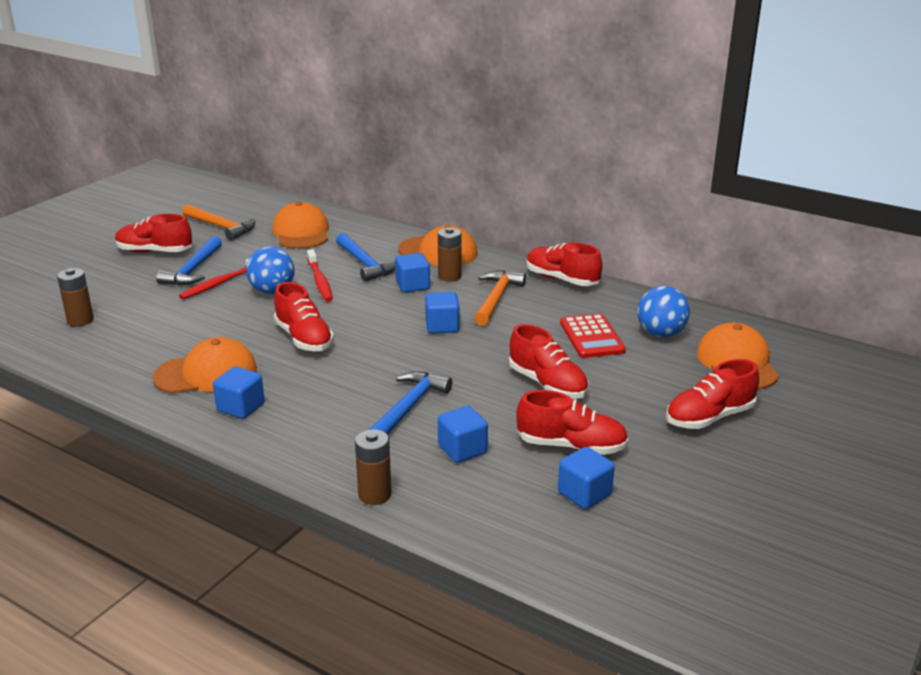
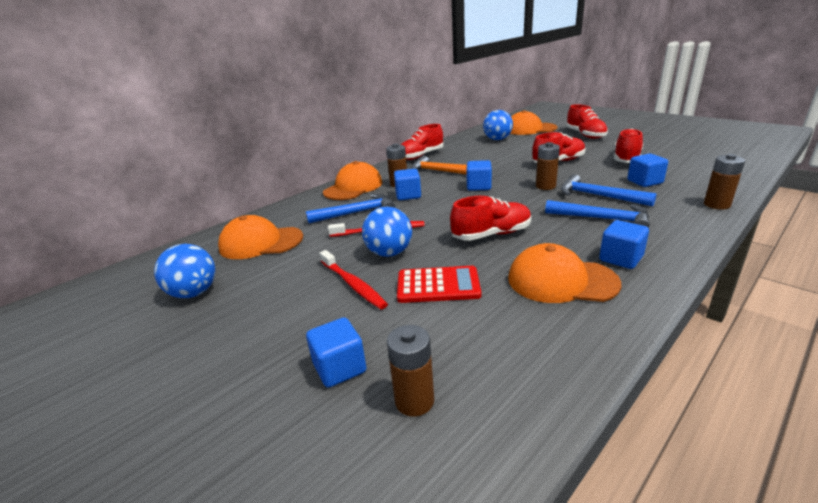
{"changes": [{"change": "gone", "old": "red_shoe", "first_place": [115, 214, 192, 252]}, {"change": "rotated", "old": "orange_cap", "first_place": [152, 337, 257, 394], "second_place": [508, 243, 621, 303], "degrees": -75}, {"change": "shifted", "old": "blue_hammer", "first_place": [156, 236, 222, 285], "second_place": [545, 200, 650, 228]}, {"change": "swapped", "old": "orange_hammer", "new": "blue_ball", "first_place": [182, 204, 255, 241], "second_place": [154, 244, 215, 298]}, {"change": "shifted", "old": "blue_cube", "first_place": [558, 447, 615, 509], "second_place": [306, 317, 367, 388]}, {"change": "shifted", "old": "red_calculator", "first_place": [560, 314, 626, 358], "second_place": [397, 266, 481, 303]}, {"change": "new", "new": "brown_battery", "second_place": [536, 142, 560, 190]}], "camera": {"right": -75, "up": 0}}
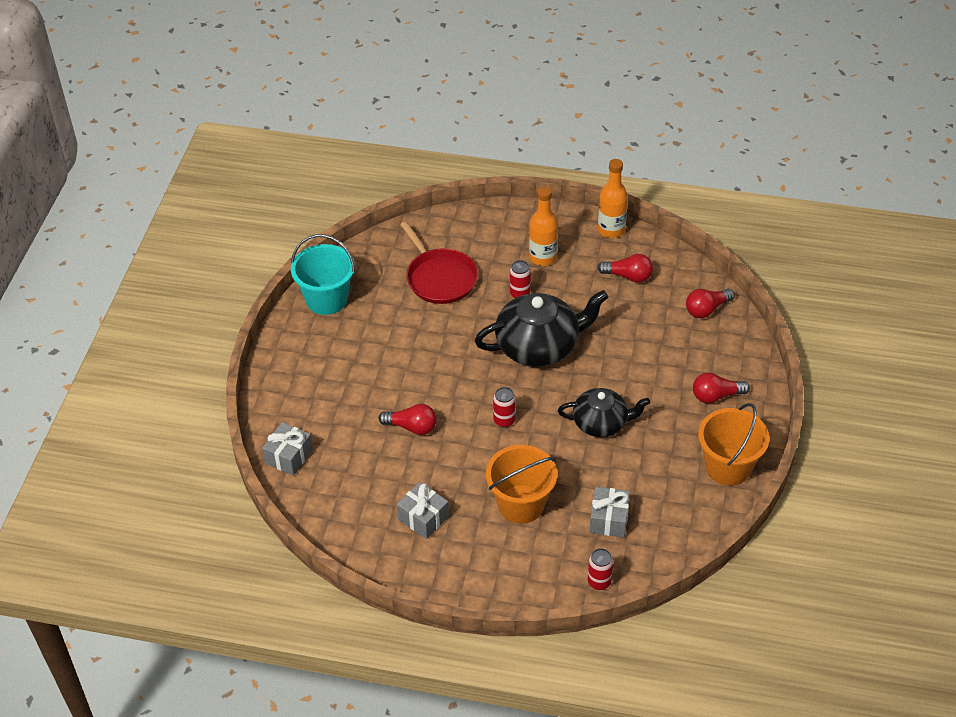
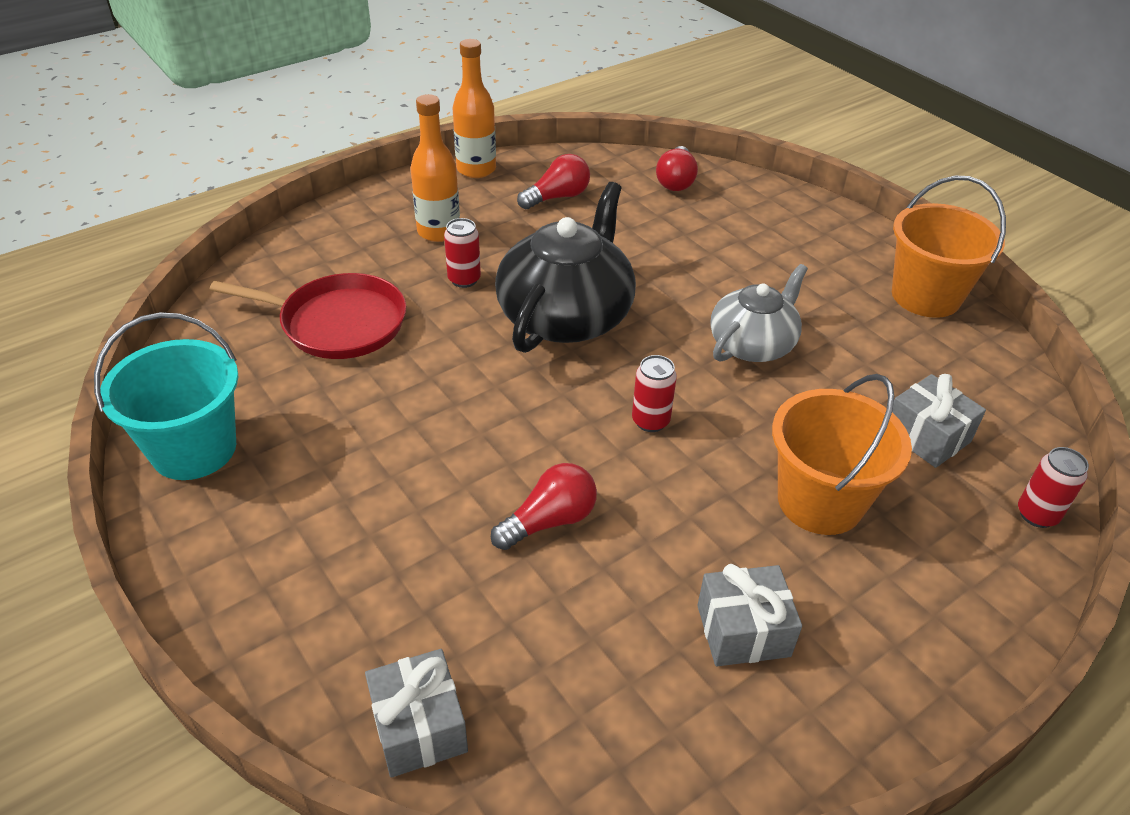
{"changes": [{"change": "repainted", "old": "black_teapot", "new": "grey_teapot", "first_place": [558, 388, 650, 437], "second_place": [710, 264, 808, 362]}, {"change": "gone", "old": "red_light_bulb", "first_place": [693, 373, 750, 403]}], "camera": {"right": -50, "up": -5}}
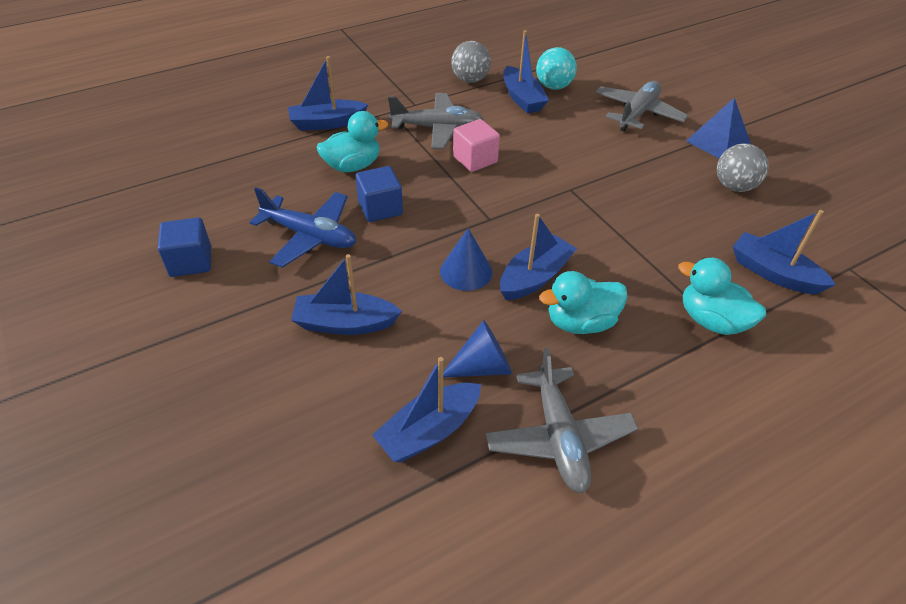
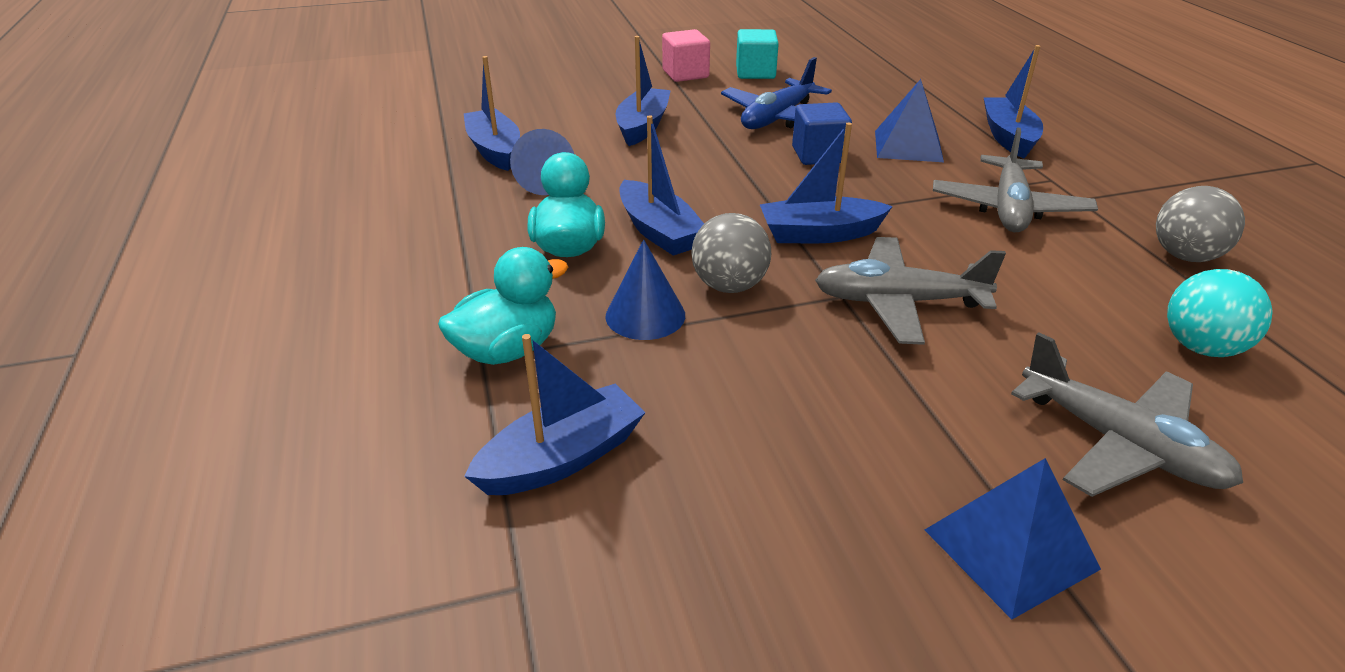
{"changes": [{"change": "repainted", "old": "blue_cube", "new": "turquoise_cube", "first_place": [158, 218, 211, 277], "second_place": [736, 29, 779, 79]}, {"change": "swapped", "old": "turquoise_duck", "new": "blue_pyramid", "first_place": [317, 111, 388, 172], "second_place": [875, 79, 944, 162]}, {"change": "shifted", "old": "blue_cone", "first_place": [440, 228, 492, 291], "second_place": [606, 239, 685, 340]}, {"change": "shifted", "old": "pink_cube", "first_place": [453, 119, 500, 172], "second_place": [662, 29, 710, 82]}, {"change": "shifted", "old": "grey_plane", "first_place": [486, 347, 638, 493], "second_place": [815, 237, 1006, 345]}, {"change": "shifted", "old": "blue_boat", "first_place": [503, 30, 549, 114], "second_place": [759, 122, 893, 243]}, {"change": "shifted", "old": "grey_ball", "first_place": [717, 143, 769, 192], "second_place": [691, 213, 771, 293]}], "camera": {"right": 105, "up": -10}}
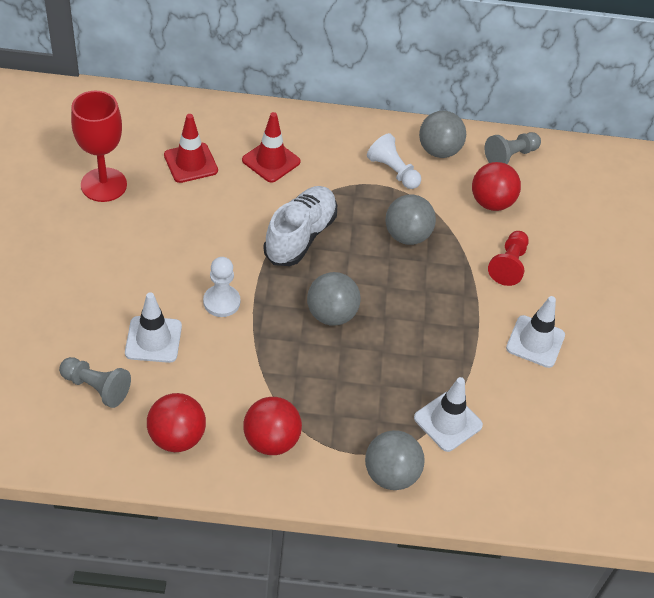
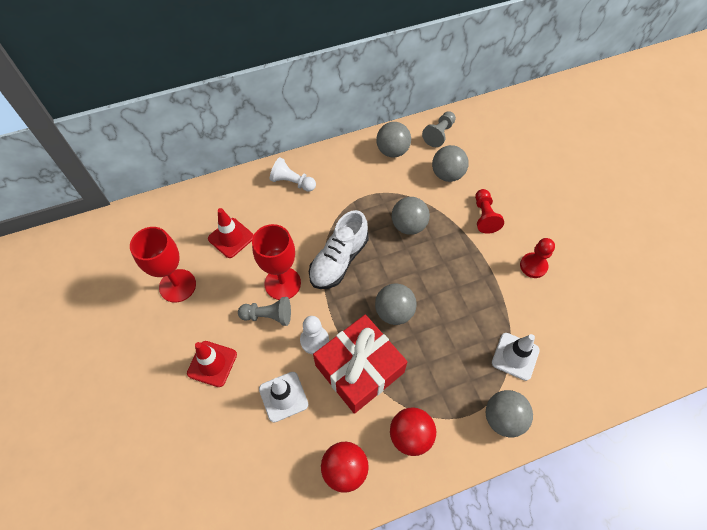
{"changes": [{"change": "shifted", "old": "grey_pawn", "first_place": [59, 357, 131, 408], "second_place": [238, 297, 291, 326]}, {"change": "shifted", "old": "red_traffic_cone", "first_place": [242, 112, 301, 183], "second_place": [187, 341, 237, 387]}, {"change": "rotated", "old": "white_shoe", "first_place": [264, 186, 337, 266], "second_place": [309, 210, 369, 289], "degrees": -150}, {"change": "shifted", "old": "white_pawn", "first_place": [367, 133, 421, 189], "second_place": [270, 157, 316, 192]}, {"change": "repainted", "old": "red_ball", "new": "grey_ball", "first_place": [472, 162, 521, 211], "second_place": [432, 145, 468, 182]}, {"change": "swapped", "old": "white_traffic_cone", "new": "red_pawn", "first_place": [506, 296, 565, 368], "second_place": [520, 238, 555, 278]}, {"change": "new", "new": "red_goblet", "second_place": [252, 224, 301, 300]}, {"change": "new", "new": "red_gift", "second_place": [313, 315, 407, 414]}], "camera": {"right": -20, "up": 10}}
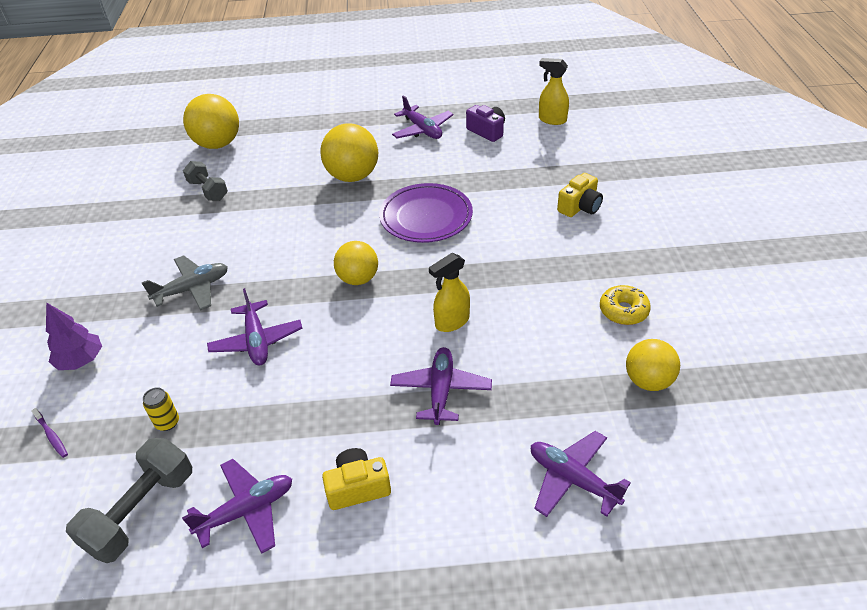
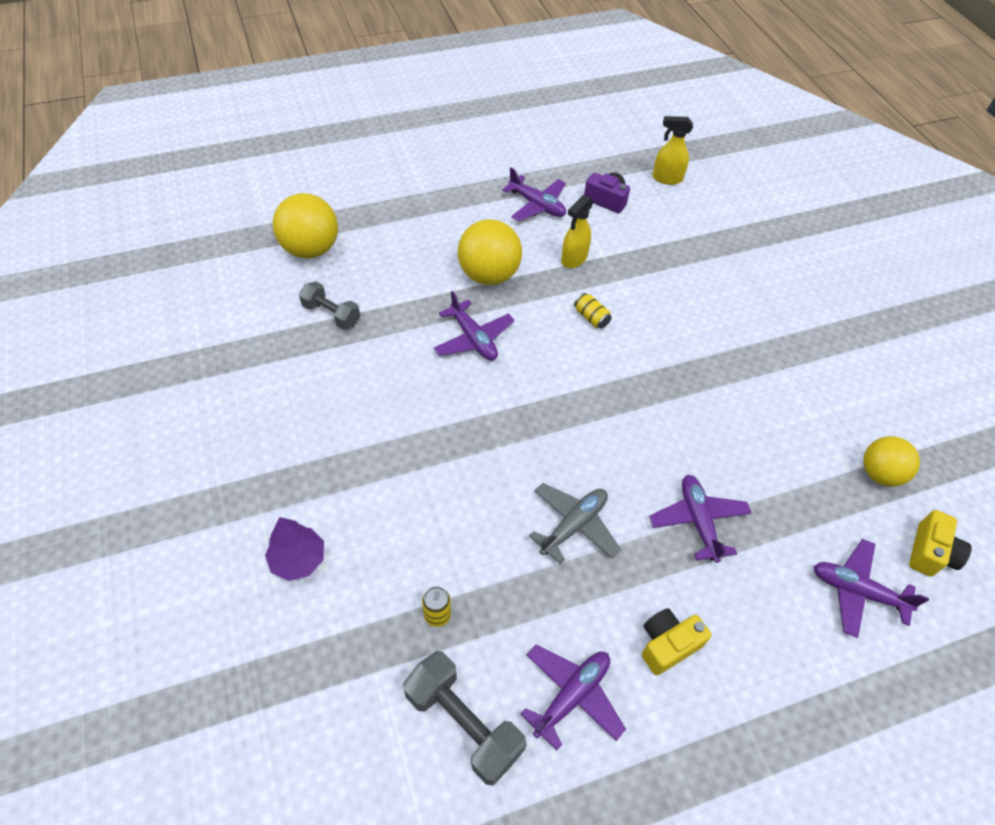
{"changes": [{"change": "gone", "old": "purple_toothbrush", "first_place": [31, 408, 68, 458]}, {"change": "rotated", "old": "grey_dumbbell", "first_place": [66, 438, 192, 563], "second_place": [403, 651, 527, 785], "degrees": -60}, {"change": "shifted", "old": "grey_plane", "first_place": [142, 255, 228, 311], "second_place": [529, 483, 621, 564]}, {"change": "shifted", "old": "purple_plane", "first_place": [207, 288, 302, 365], "second_place": [434, 291, 515, 361]}, {"change": "gone", "old": "yellow_ball", "first_place": [334, 241, 378, 285]}, {"change": "swapped", "old": "purple_plate", "new": "yellow_can", "first_place": [379, 183, 473, 243], "second_place": [574, 293, 612, 328]}, {"change": "shifted", "old": "yellow_spray_bottle", "first_place": [429, 253, 470, 332], "second_place": [561, 195, 594, 268]}, {"change": "shifted", "old": "yellow_camera", "first_place": [557, 173, 603, 217], "second_place": [909, 510, 972, 577]}, {"change": "gone", "old": "yellow_donut", "first_place": [600, 285, 651, 325]}], "camera": {"right": -20, "up": 10}}
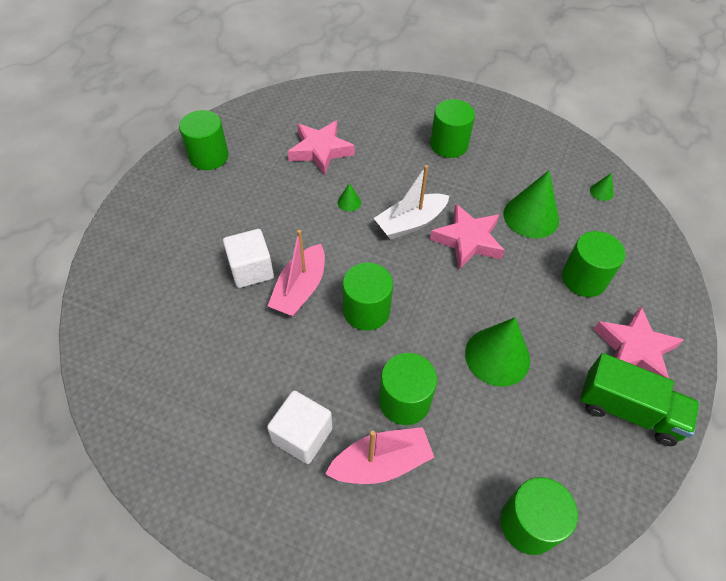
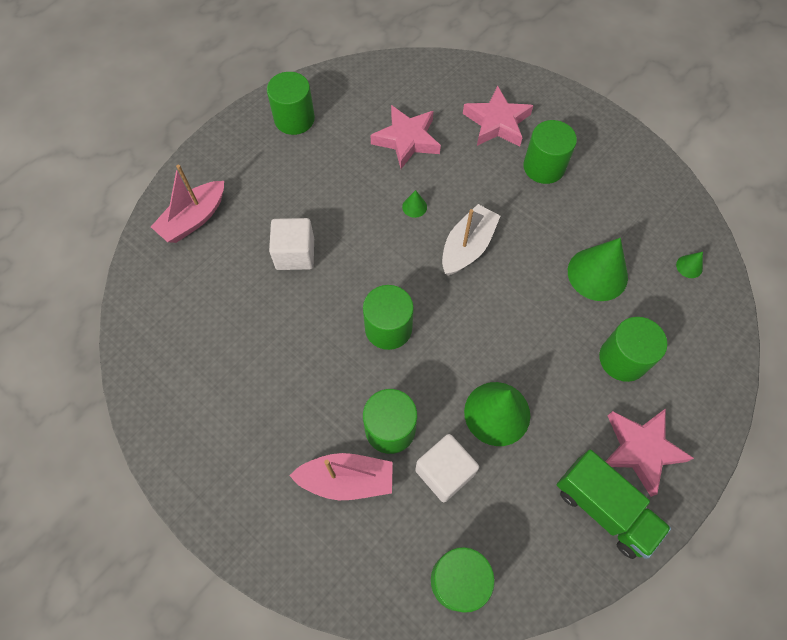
{"changes": [{"change": "shifted", "old": "white_cube", "first_place": [267, 391, 332, 464], "second_place": [415, 434, 479, 502]}, {"change": "shifted", "old": "pink_boat", "first_place": [268, 230, 325, 317], "second_place": [151, 165, 224, 243]}, {"change": "rotated", "old": "white_boat", "first_place": [374, 165, 449, 240], "second_place": [442, 204, 500, 276], "degrees": 135}, {"change": "shifted", "old": "pink_star", "first_place": [430, 204, 505, 269], "second_place": [463, 86, 533, 147]}], "camera": {"right": 20, "up": 10}}
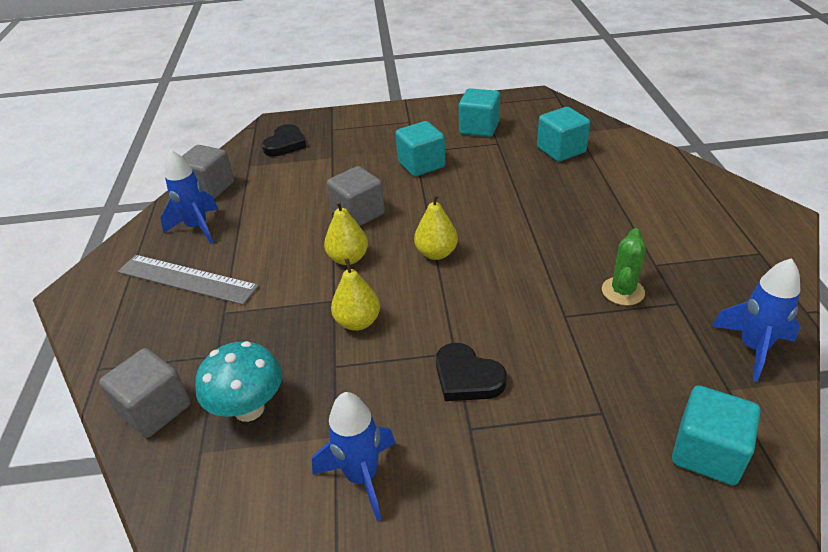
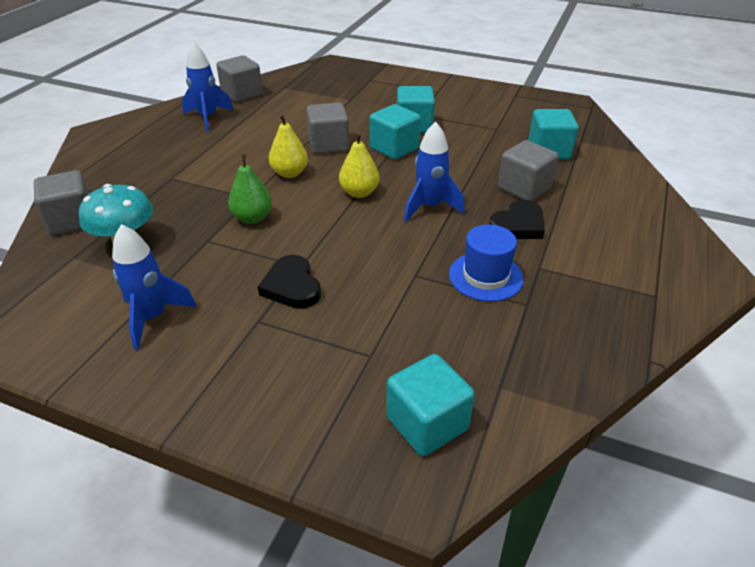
{"changes": [{"change": "gone", "old": "grey_ruler", "first_place": [117, 255, 259, 305]}, {"change": "shifted", "old": "black_heart", "first_place": [262, 124, 306, 157], "second_place": [489, 200, 545, 239]}, {"change": "repainted", "old": "yellow_pear", "new": "green_pear", "first_place": [331, 258, 380, 331], "second_place": [228, 154, 272, 224]}, {"change": "shifted", "old": "turquoise_cube", "first_place": [459, 88, 500, 137], "second_place": [370, 104, 421, 160]}, {"change": "swapped", "old": "green_cactus", "new": "blue_hat", "first_place": [602, 228, 646, 306], "second_place": [449, 225, 524, 302]}, {"change": "shifted", "old": "blue_rocket", "first_place": [712, 258, 800, 382], "second_place": [404, 121, 465, 222]}, {"change": "new", "new": "grey_cube", "second_place": [498, 140, 559, 201]}], "camera": {"right": 25, "up": 0}}
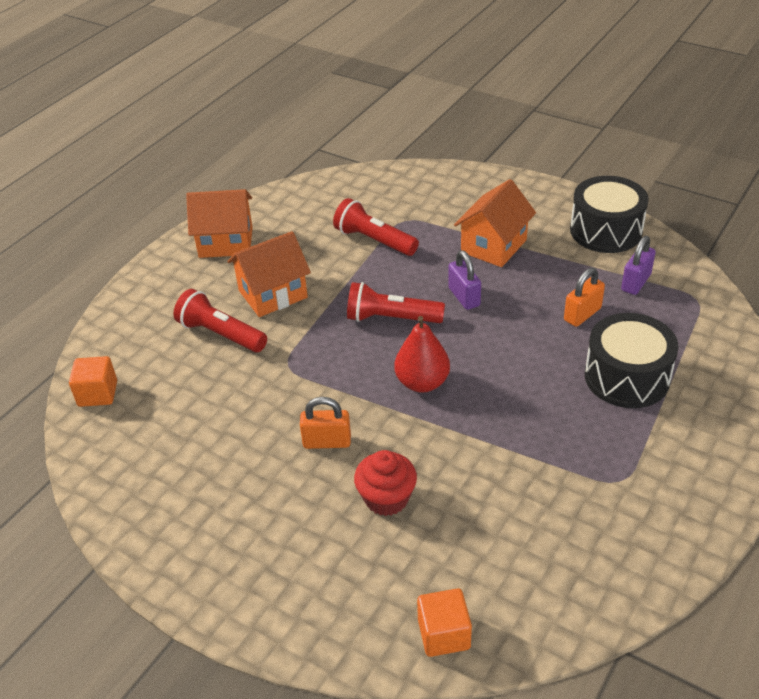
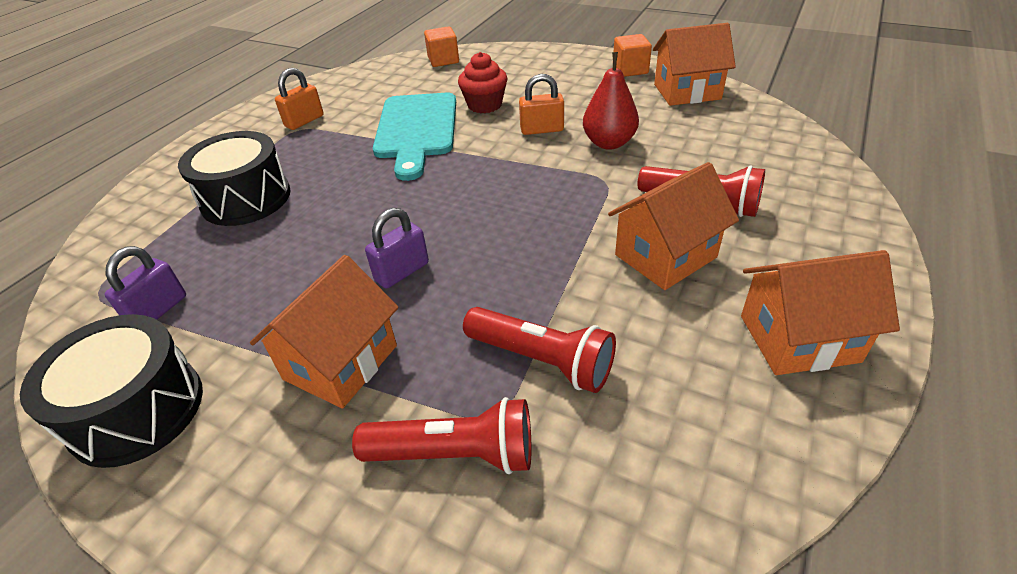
{"changes": [{"change": "shifted", "old": "orange_cube", "first_place": [69, 356, 117, 407], "second_place": [614, 34, 652, 77]}, {"change": "shifted", "old": "red_flashlight", "first_place": [347, 282, 445, 323], "second_place": [352, 397, 531, 474]}, {"change": "shifted", "old": "red_pear", "first_place": [394, 316, 450, 393], "second_place": [583, 52, 639, 150]}, {"change": "rotated", "old": "purple_padlock", "first_place": [448, 250, 481, 310], "second_place": [365, 208, 429, 289], "degrees": 75}, {"change": "shifted", "old": "orange_padlock", "first_place": [564, 268, 605, 327], "second_place": [275, 68, 324, 130]}, {"change": "new", "new": "turquoise_cutting_board", "second_place": [373, 93, 456, 181]}, {"change": "new", "new": "orange_house", "second_place": [653, 23, 736, 106]}], "camera": {"right": 175, "up": 0}}
